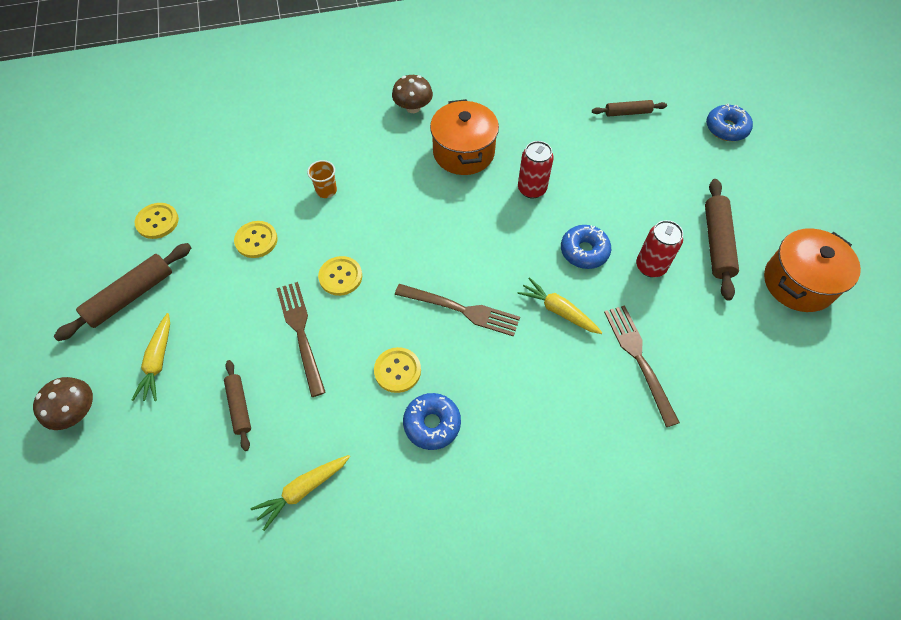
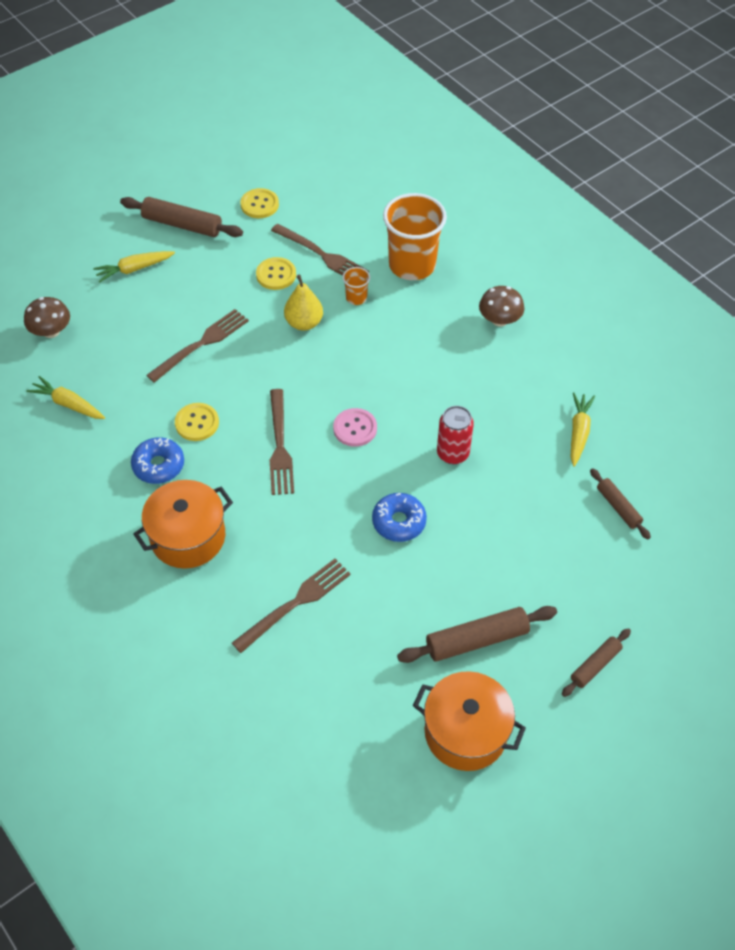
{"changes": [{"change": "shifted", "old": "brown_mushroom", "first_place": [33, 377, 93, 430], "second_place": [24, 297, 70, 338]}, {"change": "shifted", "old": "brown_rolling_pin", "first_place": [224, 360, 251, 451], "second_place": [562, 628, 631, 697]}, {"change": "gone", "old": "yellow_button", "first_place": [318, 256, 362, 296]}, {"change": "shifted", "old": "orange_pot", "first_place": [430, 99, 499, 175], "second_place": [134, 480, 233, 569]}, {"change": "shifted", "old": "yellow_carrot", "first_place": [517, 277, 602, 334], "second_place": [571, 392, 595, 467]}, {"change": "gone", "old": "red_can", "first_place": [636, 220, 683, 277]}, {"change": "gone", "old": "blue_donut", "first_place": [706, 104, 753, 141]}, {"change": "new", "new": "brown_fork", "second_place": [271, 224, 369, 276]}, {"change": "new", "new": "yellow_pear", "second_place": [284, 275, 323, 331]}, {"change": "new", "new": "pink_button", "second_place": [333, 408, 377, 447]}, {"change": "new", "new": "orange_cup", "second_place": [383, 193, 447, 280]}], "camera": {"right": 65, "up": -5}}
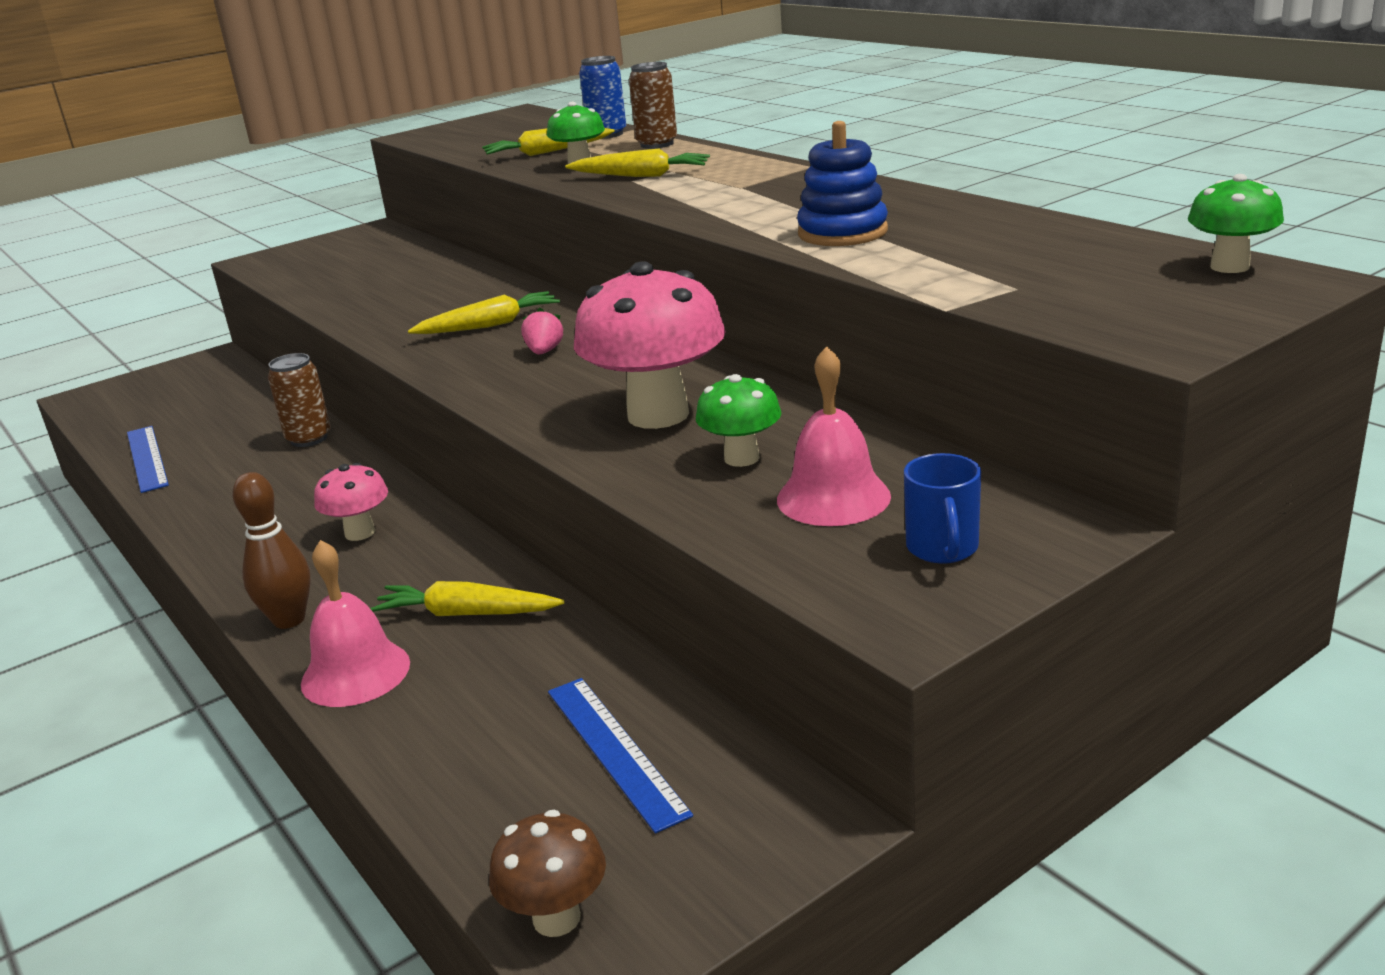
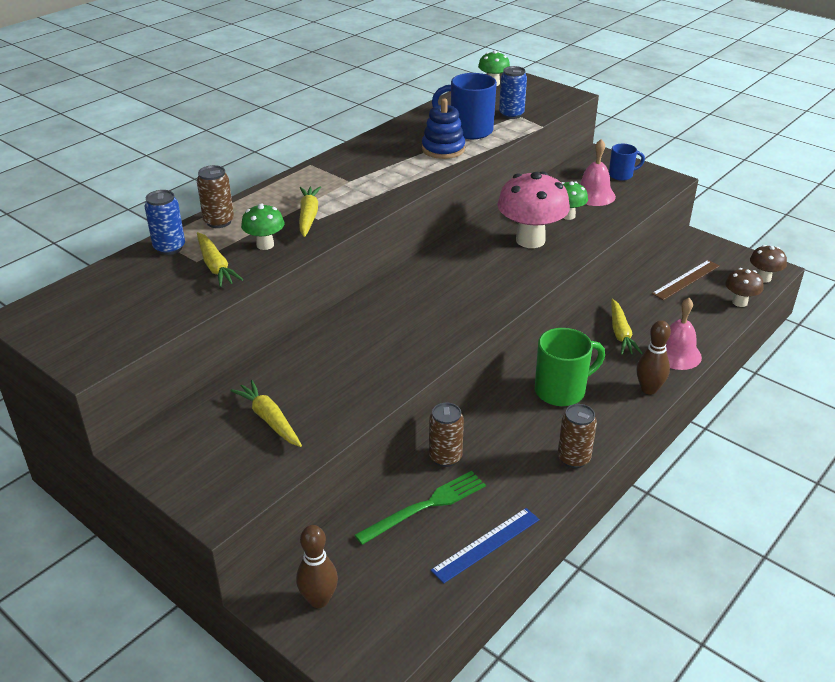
{"changes": [{"change": "swapped", "old": "pink_mushroom", "new": "green_mug", "first_place": [314, 463, 388, 541], "second_place": [535, 328, 605, 406]}, {"change": "shifted", "old": "yellow_carrot", "first_place": [408, 291, 560, 334], "second_place": [230, 380, 302, 447]}, {"change": "gone", "old": "pink_strawberry", "first_place": [521, 308, 564, 355]}, {"change": "repainted", "old": "blue_ruler", "new": "brown_ruler", "first_place": [548, 678, 693, 834], "second_place": [652, 260, 719, 300]}, {"change": "new", "new": "brown_bowling_pin", "second_place": [296, 525, 338, 608]}, {"change": "new", "new": "green_fork", "second_place": [355, 471, 486, 545]}, {"change": "new", "new": "blue_mug", "second_place": [432, 73, 497, 139]}, {"change": "new", "new": "blue_can", "second_place": [499, 66, 527, 119]}, {"change": "new", "new": "brown_can", "second_place": [558, 404, 597, 468]}, {"change": "new", "new": "brown_mushroom", "second_place": [725, 268, 763, 307]}], "camera": {"right": -105, "up": 10}}
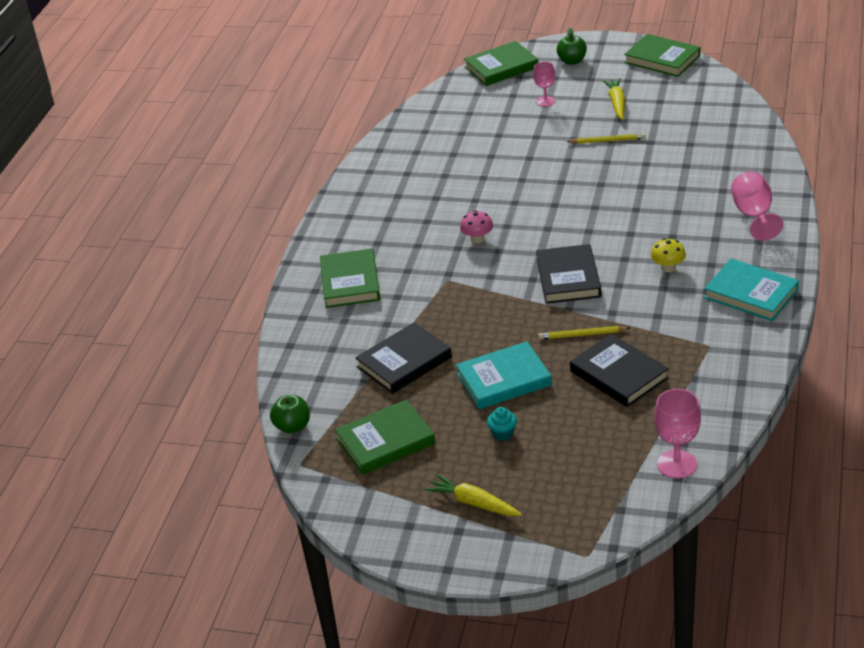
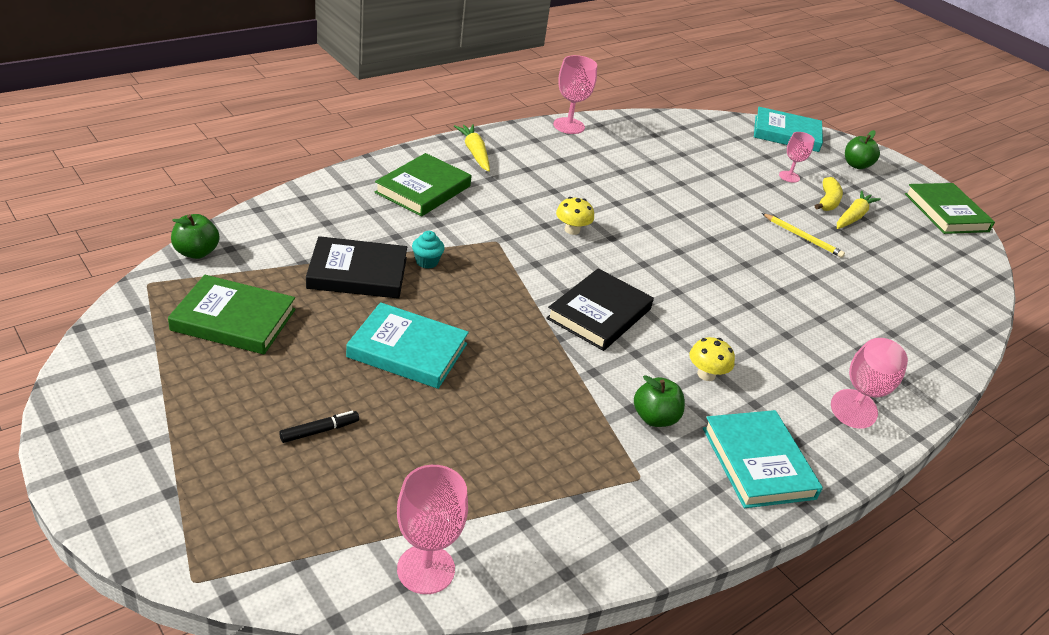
{"changes": [{"change": "shifted", "old": "yellow_carrot", "first_place": [425, 474, 522, 516], "second_place": [454, 124, 490, 172]}, {"change": "repainted", "old": "pink_mushroom", "new": "yellow_mushroom", "first_place": [460, 210, 493, 243], "second_place": [556, 197, 594, 235]}, {"change": "repainted", "old": "green_book", "new": "turquoise_book", "first_place": [464, 41, 538, 86], "second_place": [754, 107, 823, 152]}, {"change": "shifted", "old": "turquoise_cupcake", "first_place": [487, 407, 517, 441], "second_place": [412, 231, 445, 269]}, {"change": "gone", "old": "yellow_pencil", "first_place": [538, 326, 630, 340]}, {"change": "gone", "old": "black_book", "first_place": [570, 334, 669, 407]}, {"change": "new", "new": "black_marker", "second_place": [279, 411, 359, 443]}, {"change": "new", "new": "pink_goblet", "second_place": [553, 55, 597, 134]}, {"change": "new", "new": "green_apple", "second_place": [634, 375, 685, 427]}, {"change": "new", "new": "yellow_banana", "second_place": [815, 177, 843, 211]}], "camera": {"right": 30, "up": 0}}
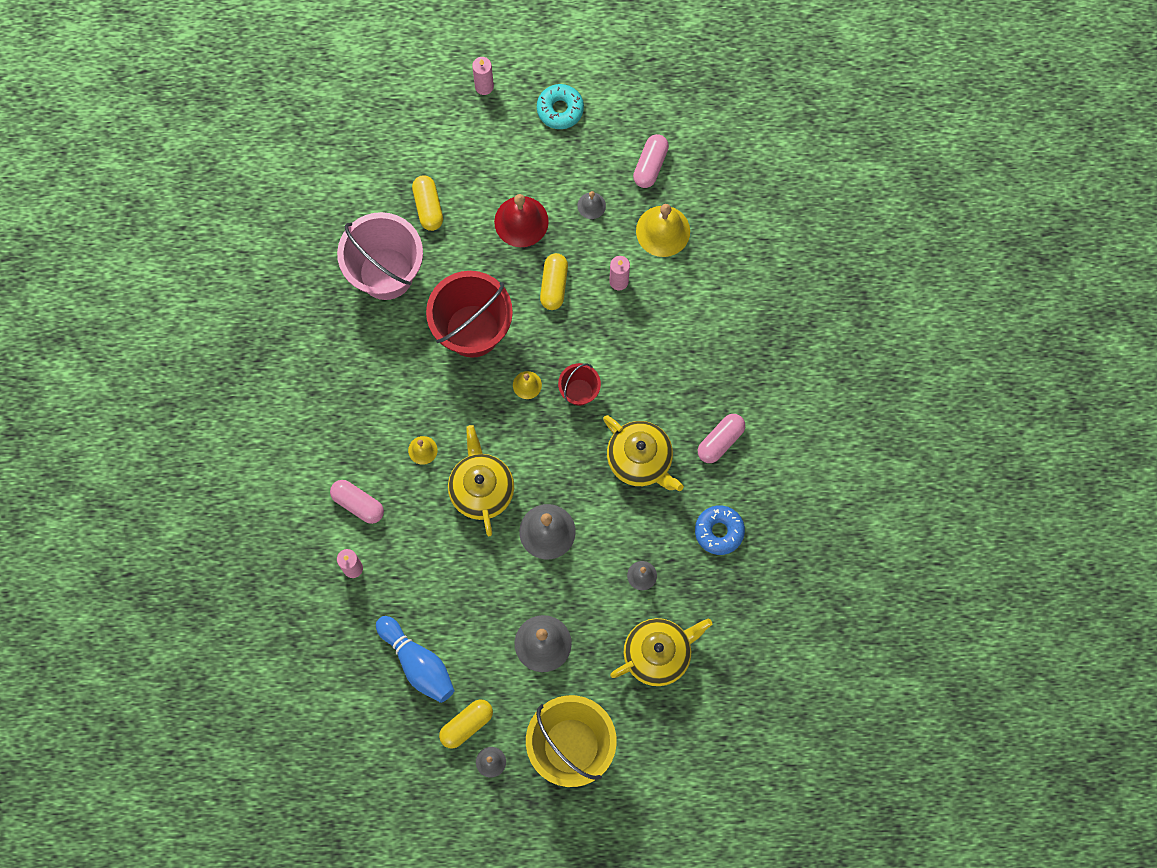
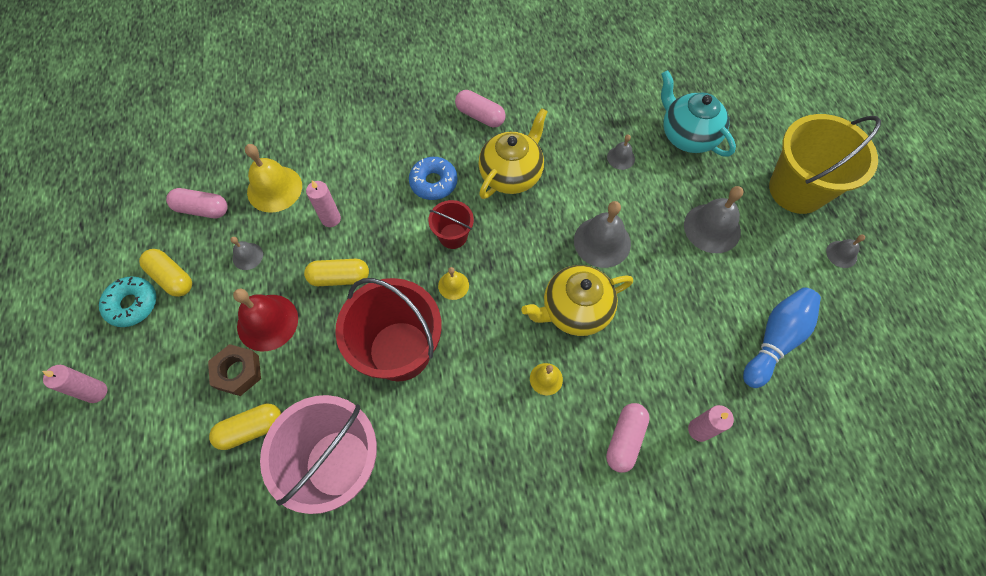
{"changes": [{"change": "shifted", "old": "yellow_capsule", "first_place": [439, 699, 493, 749], "second_place": [139, 249, 192, 297]}, {"change": "repainted", "old": "yellow_teapot", "new": "turquoise_teapot", "first_place": [610, 618, 712, 686], "second_place": [661, 70, 736, 157]}, {"change": "shifted", "old": "blue_donut", "first_place": [695, 505, 745, 555], "second_place": [409, 157, 458, 200]}, {"change": "new", "new": "brown_nut", "second_place": [208, 344, 261, 396]}], "camera": {"right": -100, "up": -10}}
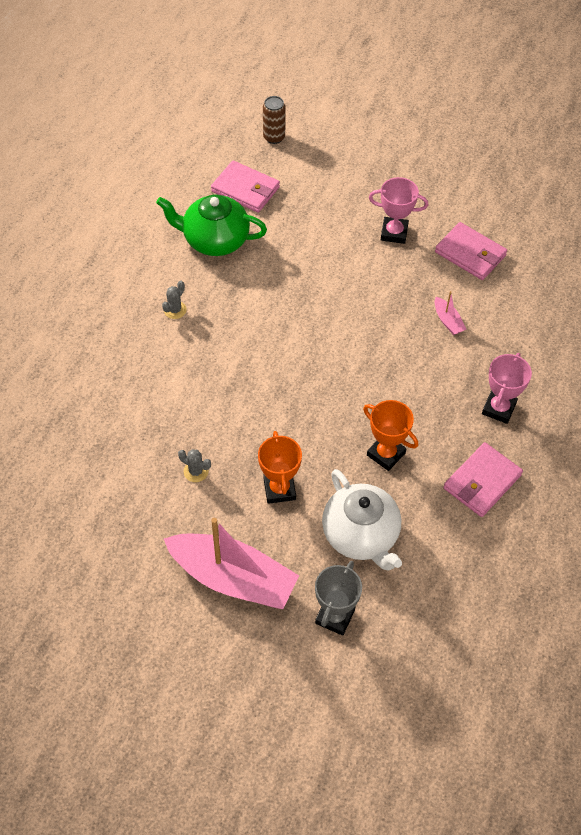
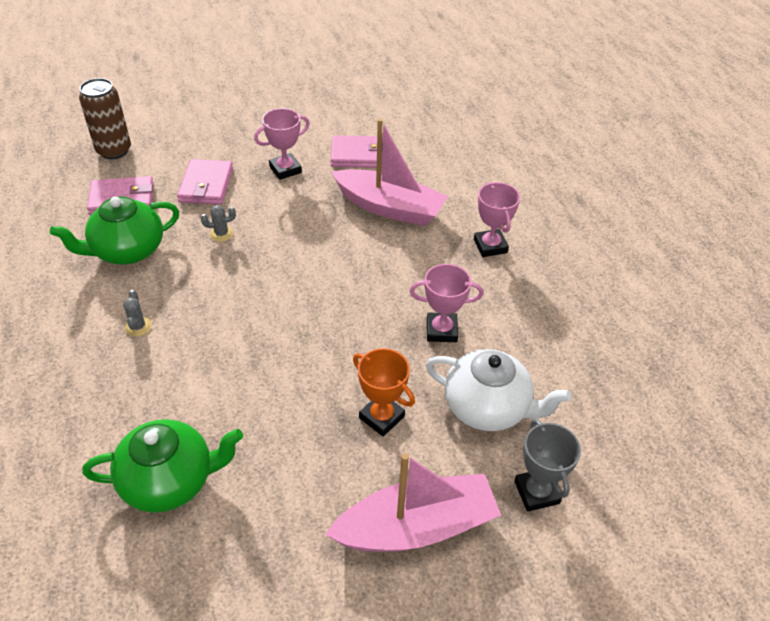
{"changes": [{"change": "shifted", "old": "grey_cactus", "first_place": [178, 449, 211, 482], "second_place": [201, 205, 236, 242]}, {"change": "scaled", "old": "brown_can", "first_place": [263, 96, 286, 144], "second_place": [79, 78, 131, 159], "factor": 1.54}, {"change": "repainted", "old": "orange_trophy", "new": "pink_trophy", "first_place": [363, 400, 418, 471], "second_place": [410, 264, 483, 342]}, {"change": "scaled", "old": "pink_boat", "first_place": [435, 291, 466, 335], "second_place": [332, 118, 448, 226], "factor": 2.47}, {"change": "shifted", "old": "pink_wallet", "first_place": [444, 442, 523, 517], "second_place": [177, 159, 233, 205]}, {"change": "new", "new": "green_teapot", "second_place": [82, 419, 243, 513]}], "camera": {"right": -40, "up": -10}}
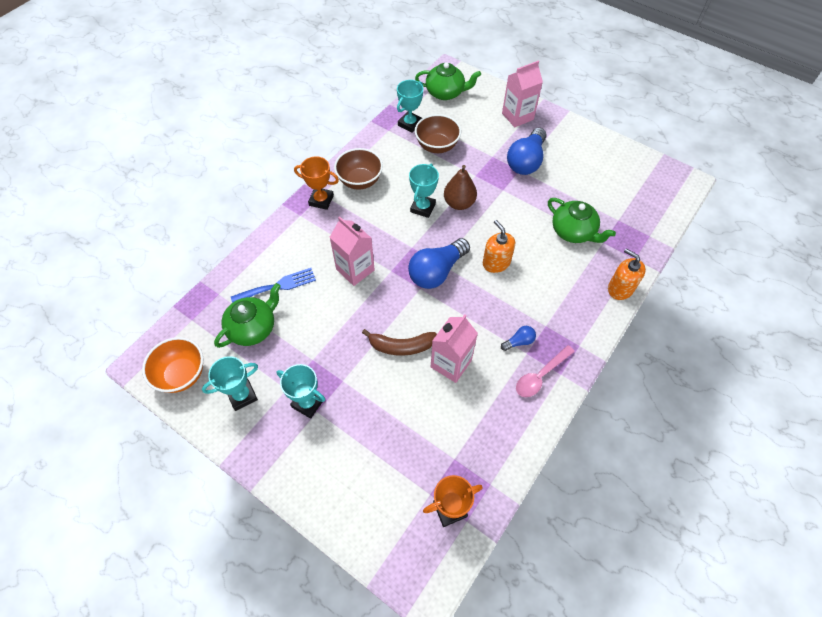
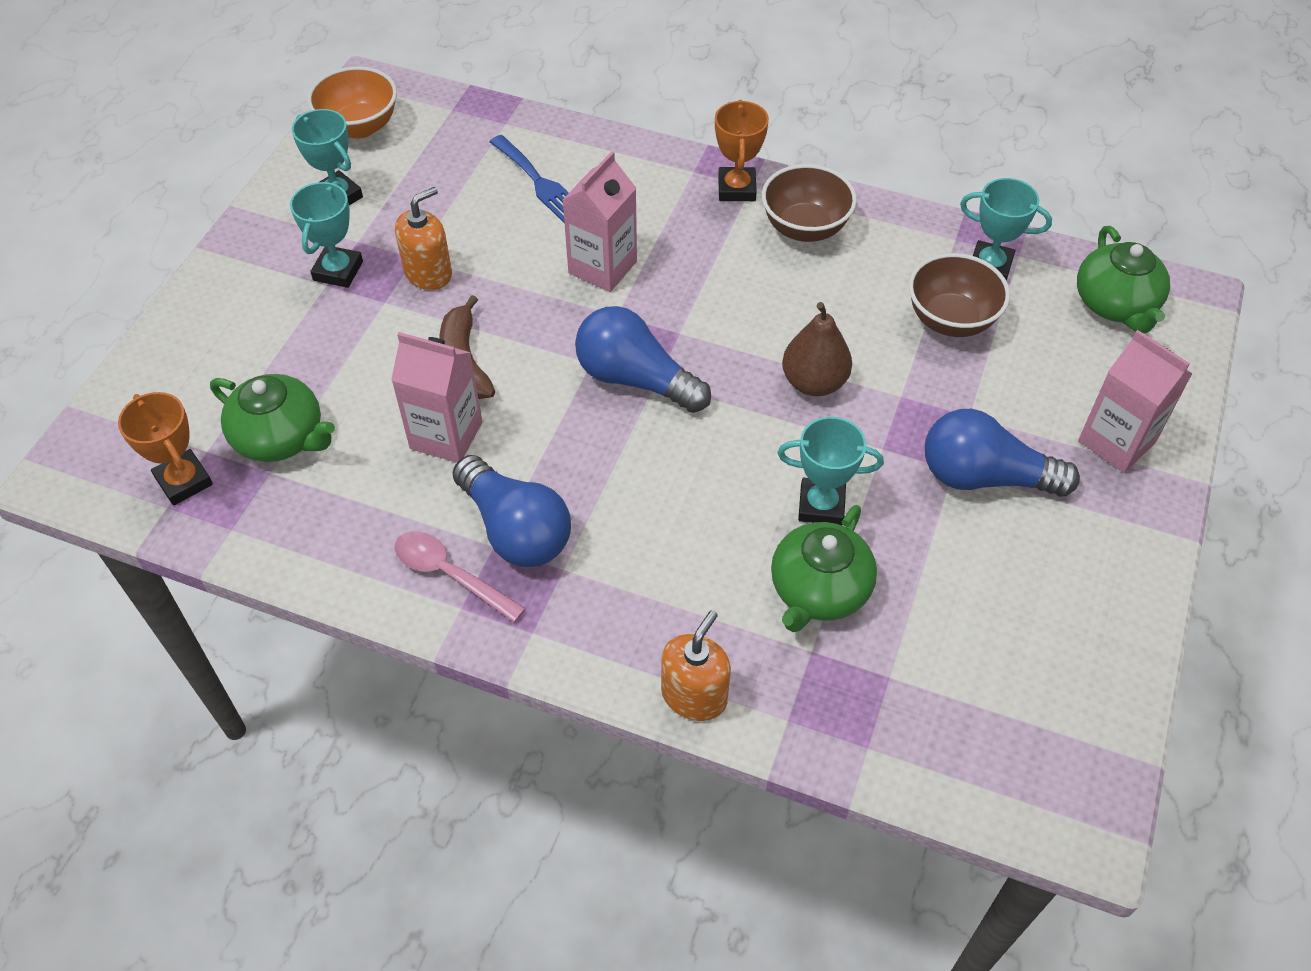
{"changes": [{"change": "shifted", "old": "green_teapot", "first_place": [214, 283, 281, 348], "second_place": [210, 374, 335, 462]}, {"change": "shifted", "old": "turquoise_trophy", "first_place": [409, 164, 439, 218], "second_place": [777, 417, 884, 525]}, {"change": "shifted", "old": "orange_soap_dispenser", "first_place": [483, 220, 515, 273], "second_place": [395, 187, 452, 290]}, {"change": "scaled", "old": "blue_light_bulb", "first_place": [501, 326, 536, 351], "second_place": [453, 455, 571, 567], "factor": 2.18}], "camera": {"right": 75, "up": -5}}
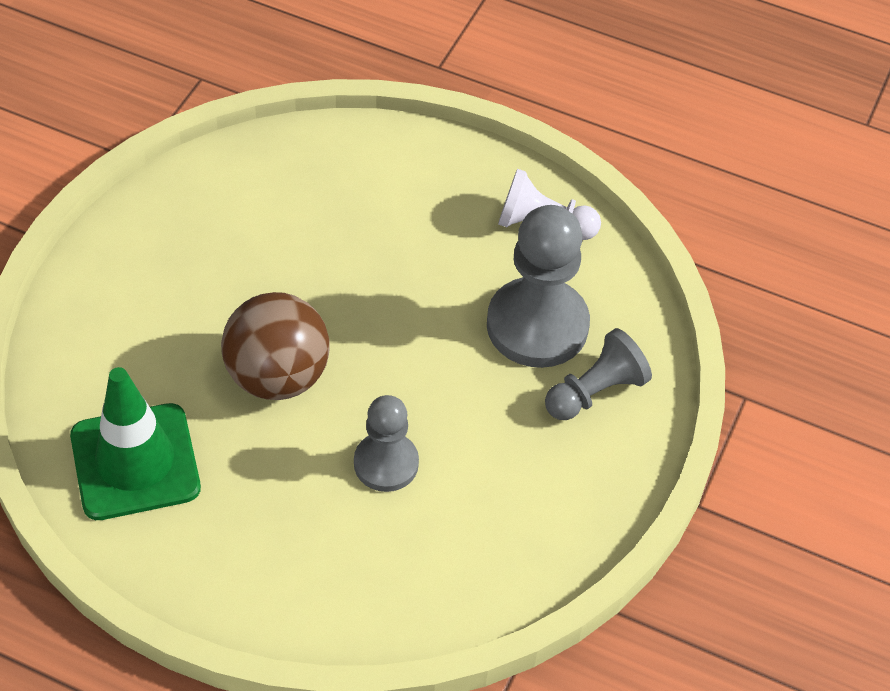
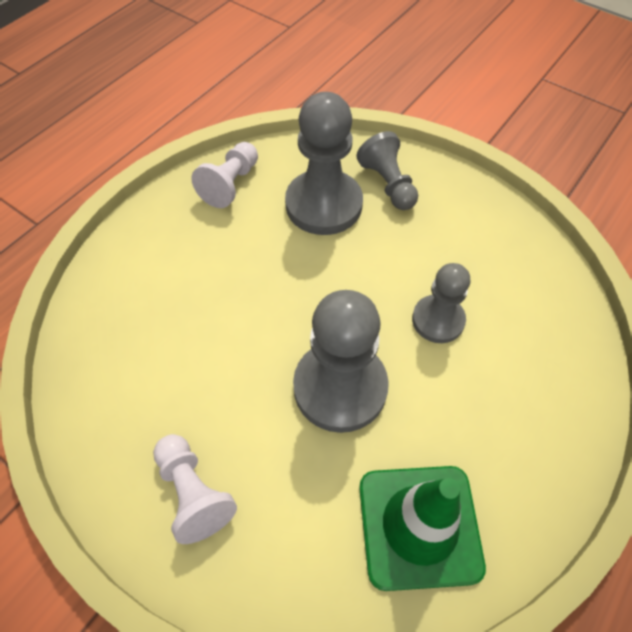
{"changes": [{"change": "swapped", "old": "brown_ball", "new": "grey_pawn", "first_place": [221, 292, 330, 400], "second_place": [293, 290, 389, 433]}, {"change": "new", "new": "white_pawn", "second_place": [153, 434, 237, 544]}], "camera": {"right": -75, "up": 5}}
